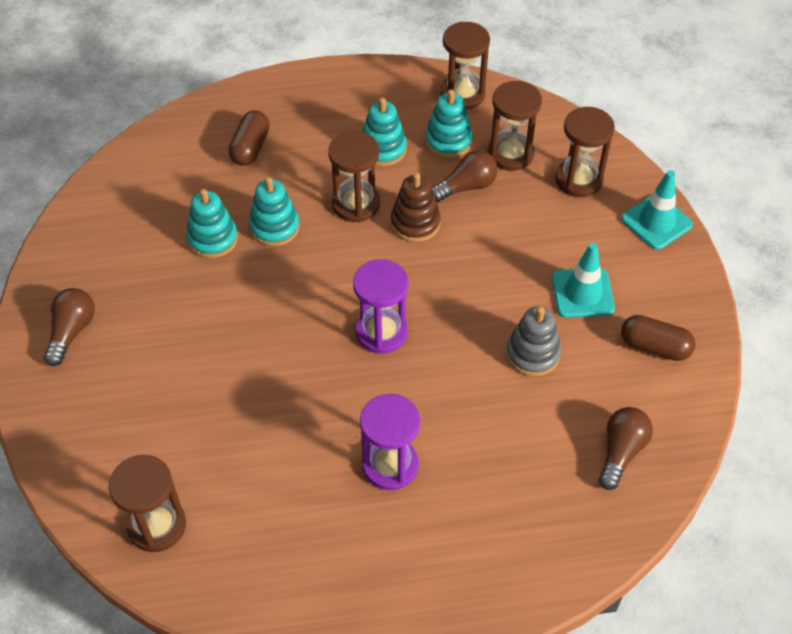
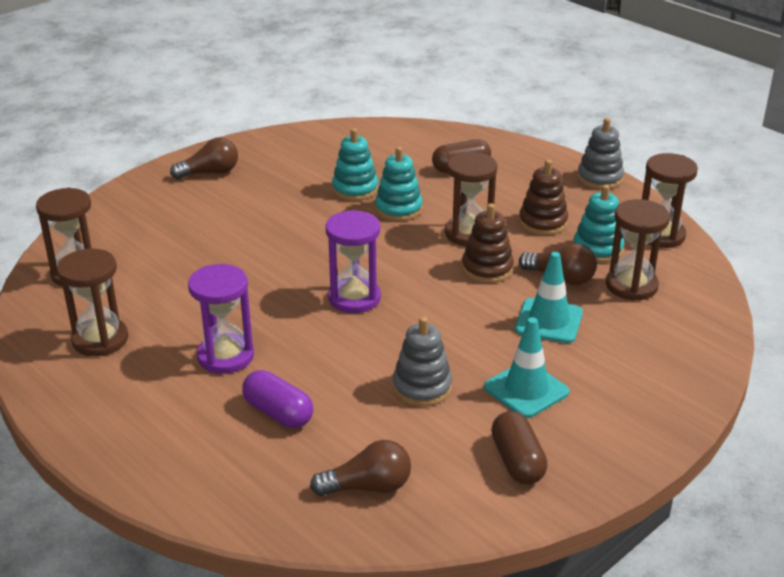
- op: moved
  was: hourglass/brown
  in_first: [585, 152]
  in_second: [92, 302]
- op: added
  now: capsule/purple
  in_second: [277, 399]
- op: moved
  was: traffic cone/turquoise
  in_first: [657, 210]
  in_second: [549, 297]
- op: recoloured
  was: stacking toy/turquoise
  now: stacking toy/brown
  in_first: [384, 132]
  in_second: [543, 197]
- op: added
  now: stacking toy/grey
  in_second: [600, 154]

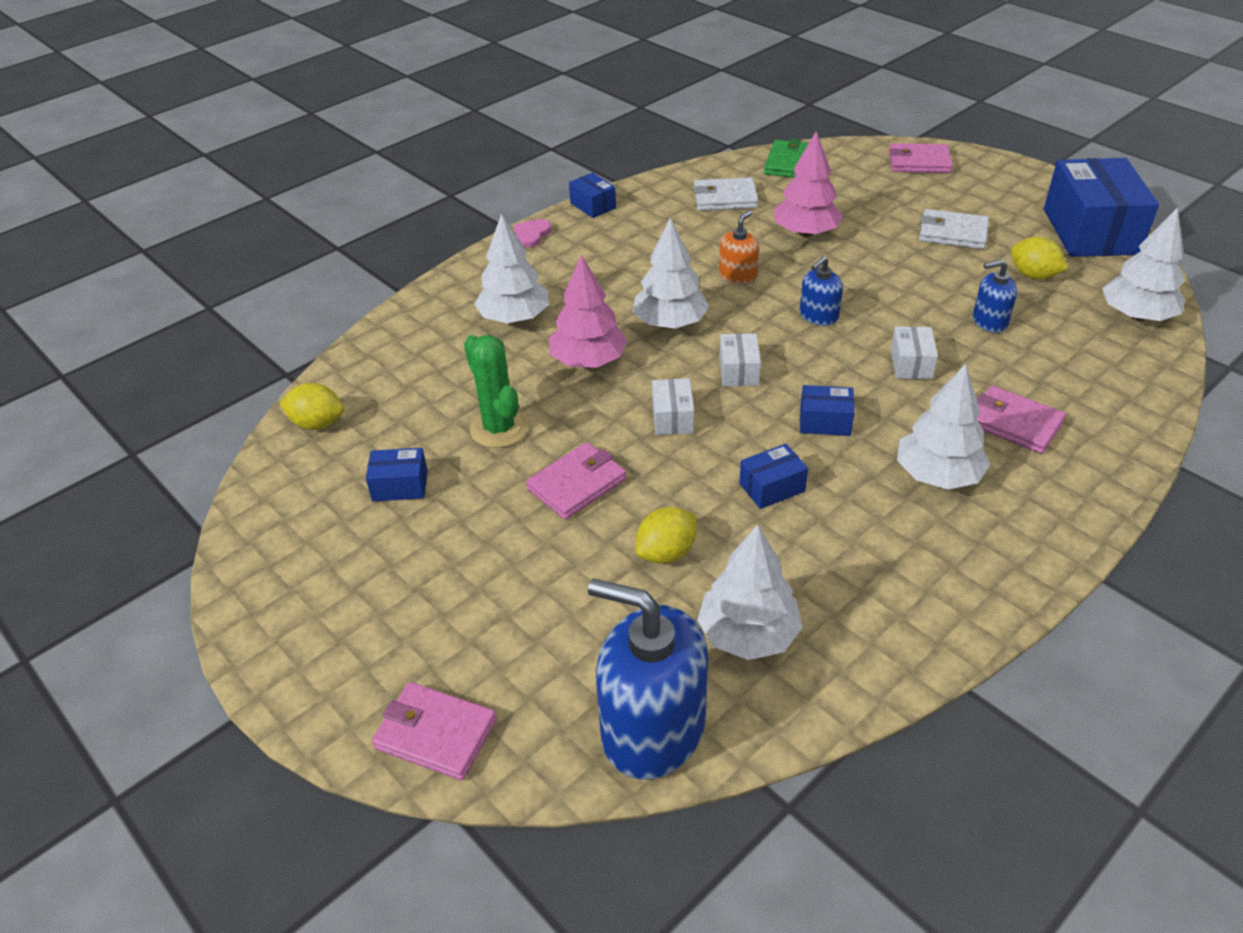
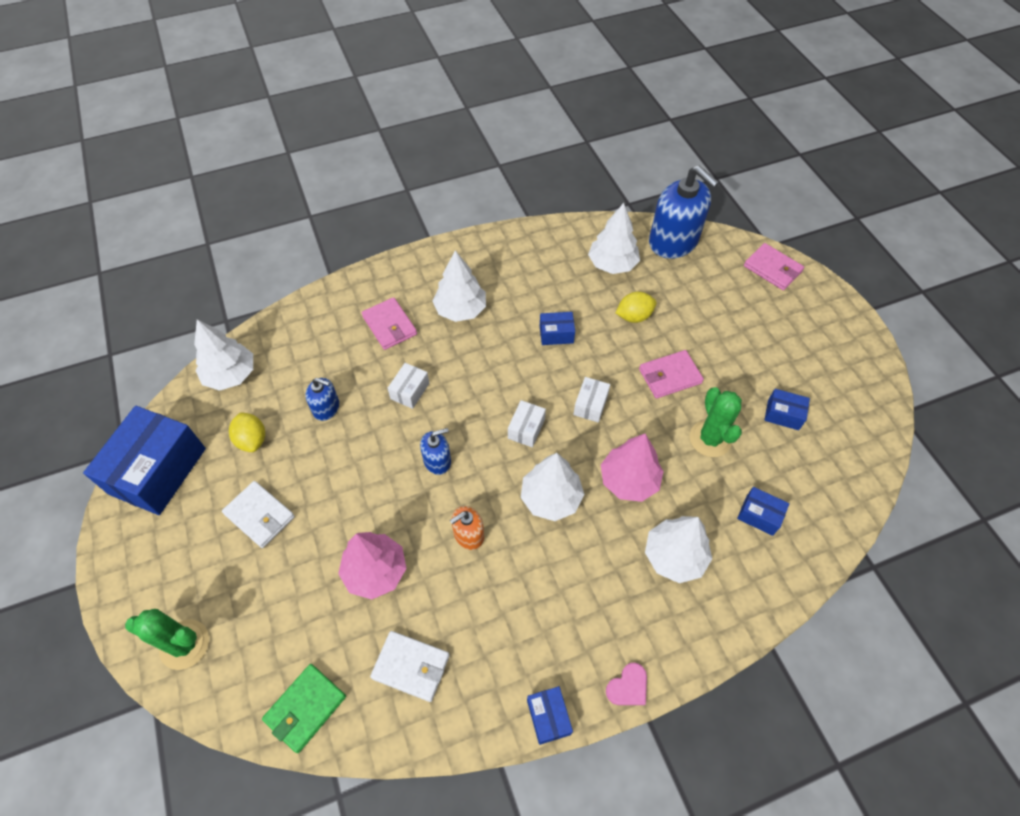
- op: replaced
  was: wallet/pink
  now: cactus/green
  in_first: [921, 158]
  in_second: [167, 639]
- op: moved
  was: box/blue
  in_first: [827, 410]
  in_second: [763, 511]
- op: removed
  was: lemon/yellow
  in_first: [311, 406]

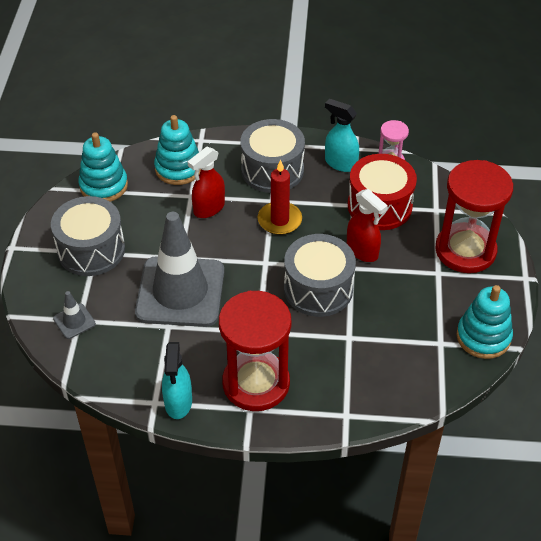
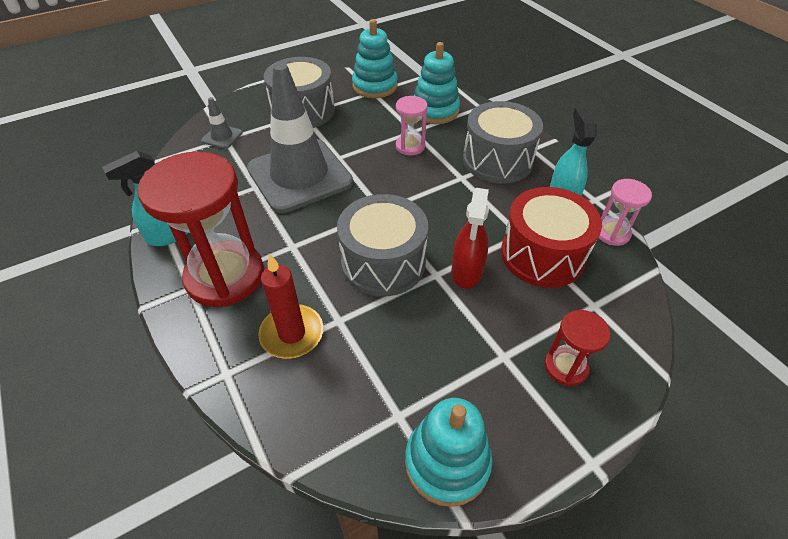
- op: moved
  was: candle/red
  in_first: [279, 197]
  in_second: [291, 306]
- op: replaced
  was: spray bottle/red
  now: hourglass/pink
  in_first: [206, 182]
  in_second: [412, 125]
- op: resized
  was: hourglass/red
  in_first: [474, 216]
  in_second: [577, 348]
  ratio: 0.48

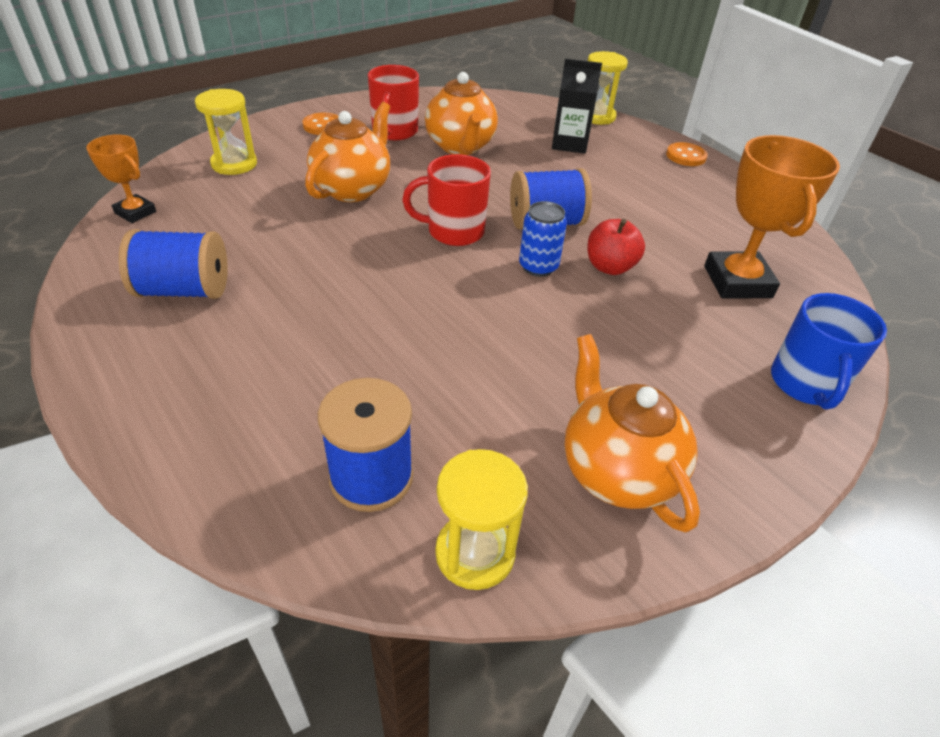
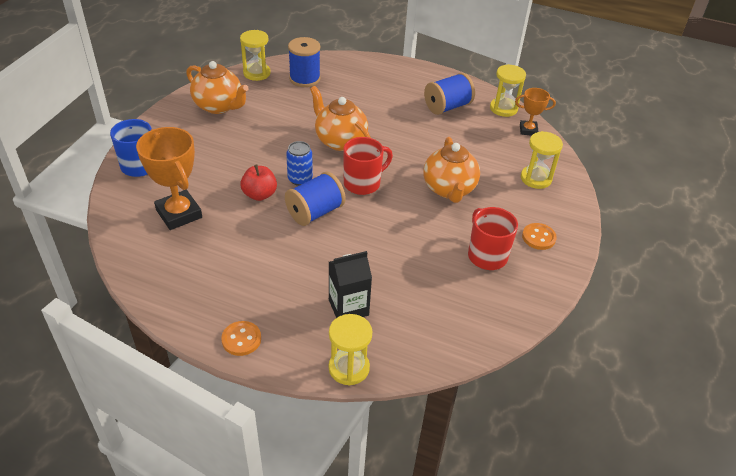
- op: moved
  was: teapot/orange
  in_first: [461, 113]
  in_second: [340, 118]
- op: added
  now: hourglass/yellow
  in_second: [508, 90]

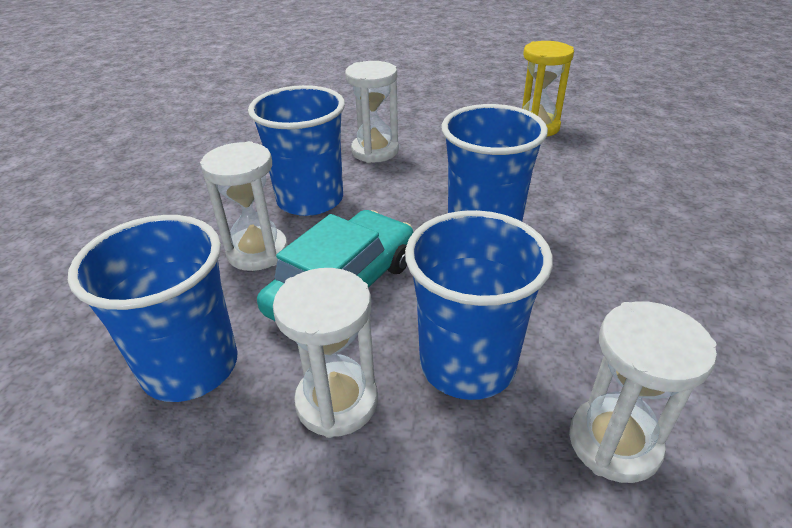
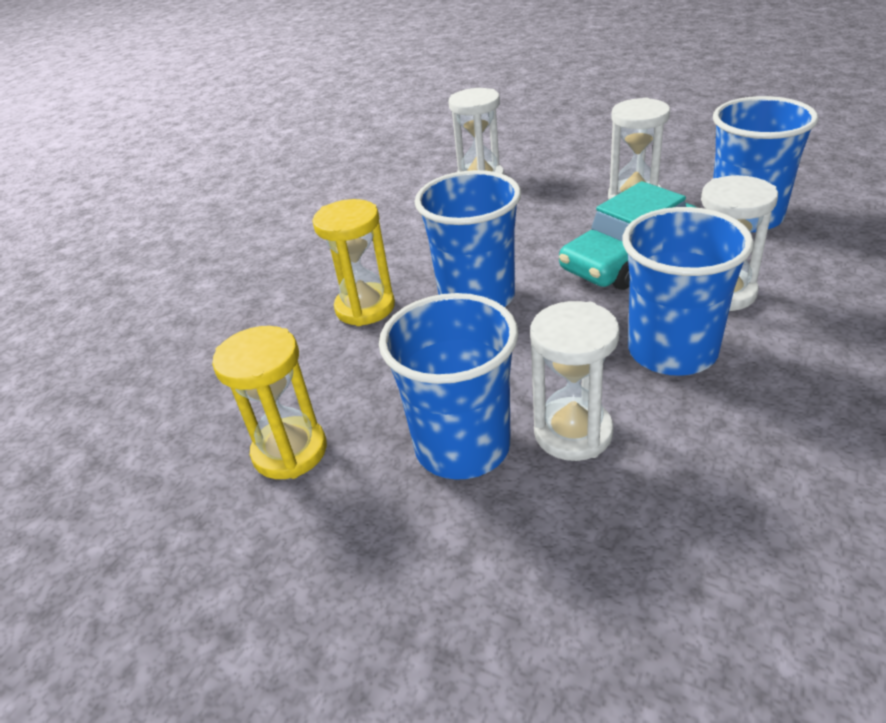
- op: added
  now: hourglass/yellow
  in_second: [353, 262]
- op: moved
  was: cup/blue
  in_first: [479, 305]
  in_second: [448, 386]

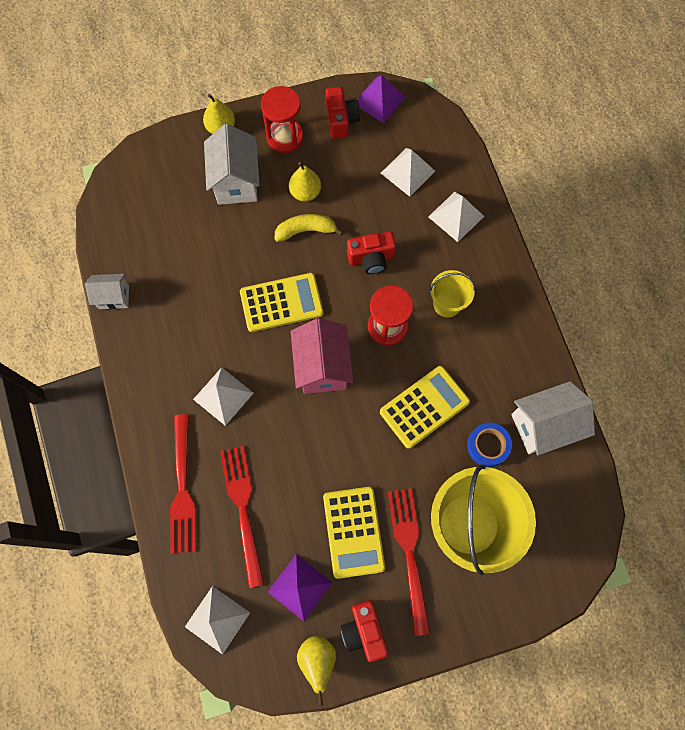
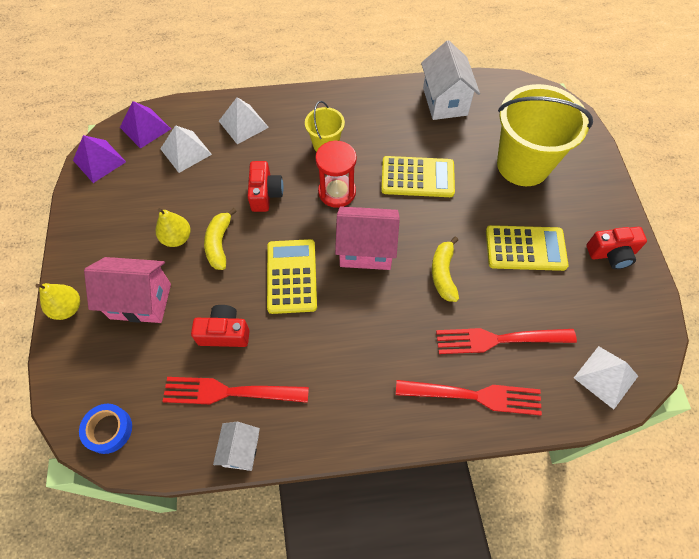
- op: moved
  was: tape/blue
  in_first: [489, 445]
  in_second: [105, 429]
- op: recoloured
  was: house/white
  now: house/pink
  in_first: [232, 164]
  in_second: [127, 290]
- op: moved
  was: pyramid/purple
  in_first: [300, 587]
  in_second: [145, 125]
- op: moved
  was: fork/red
  in_first: [409, 562]
  in_second: [235, 390]
- op: moved
  was: camera/red
  in_first: [342, 113]
  in_second: [220, 326]
- op: turned
  was: calculator/yellow
  in_first: [425, 407]
  in_second: [418, 176]
  clockwise: 120
- op: added
  now: banana/yellow
  in_second: [445, 269]
- op: removed
  was: pyramid/white
  in_first: [223, 396]
- op: removed
  was: hourglass/red
  in_first: [282, 119]
- op: removed
  was: pear/yellow
  in_first: [316, 671]

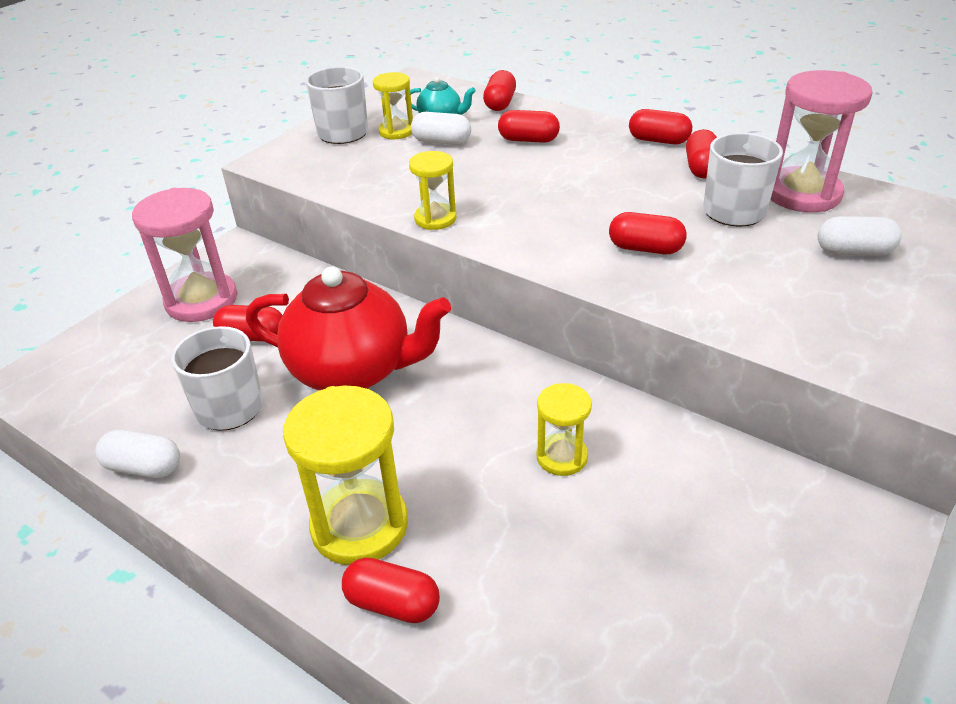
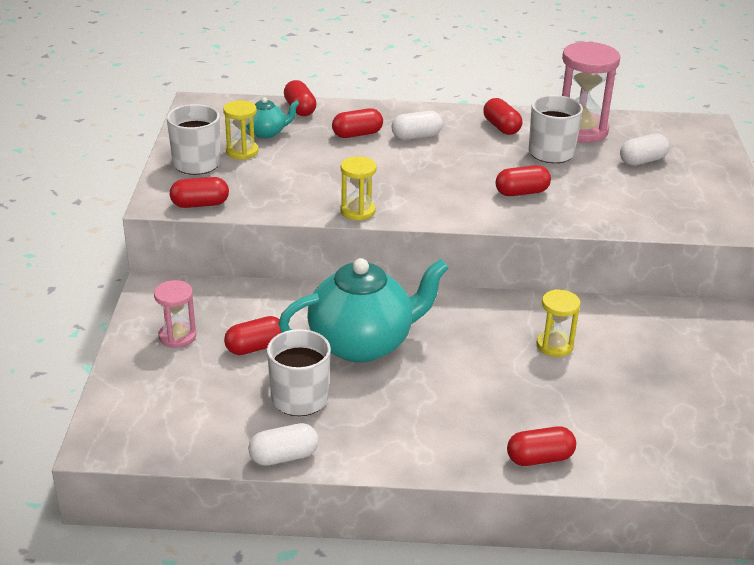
- op: resized
  was: hourglass/pink
  in_first: [184, 255]
  in_second: [175, 314]
  ratio: 0.56
- op: moved
  was: capsule/red
  in_first: [660, 126]
  in_second: [199, 192]
- op: recoloured
  was: teapot/red
  now: teapot/turquoise
  in_first: [348, 328]
  in_second: [363, 310]
- op: moved
  was: capsule/white
  in_first: [441, 128]
  in_second: [417, 125]
- op: removed
  was: hourglass/yellow
  in_first: [345, 475]

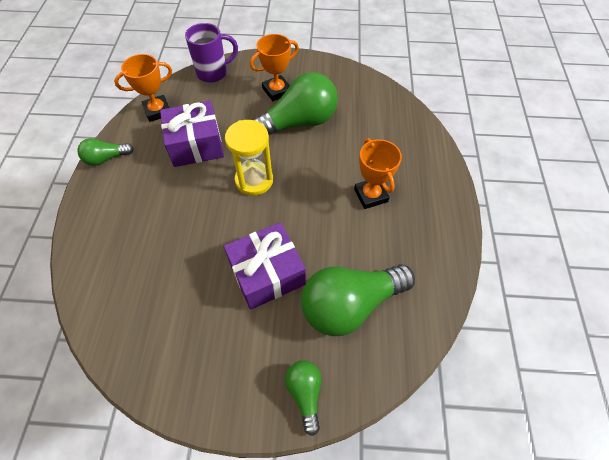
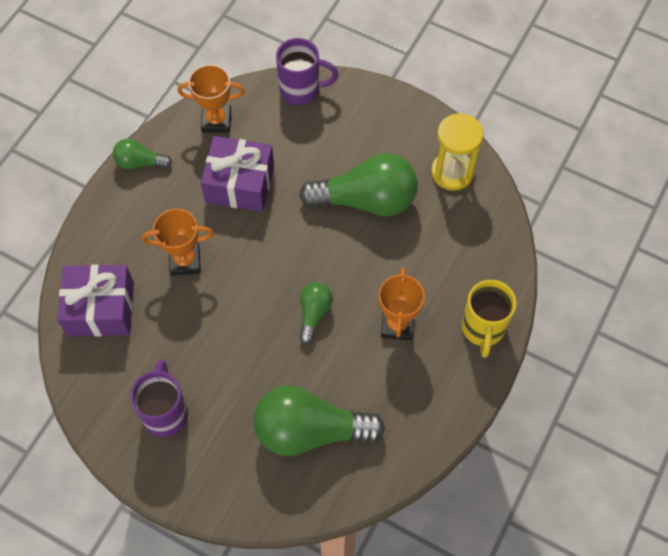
- op: moved
  was: gift/purple
  in_first: [265, 266]
  in_second: [95, 300]
- op: added
  now: mug/purple
  in_second: [159, 398]
- op: moved
  was: trophy/orange
  in_first: [274, 67]
  in_second: [178, 242]
- op: moved
  was: light bulb/green
  in_first: [303, 398]
  in_second: [316, 313]
- op: moved
  was: hourglass/yellow
  in_first: [249, 158]
  in_second: [457, 152]
- op: added
  now: mug/yellow
  in_second: [489, 319]

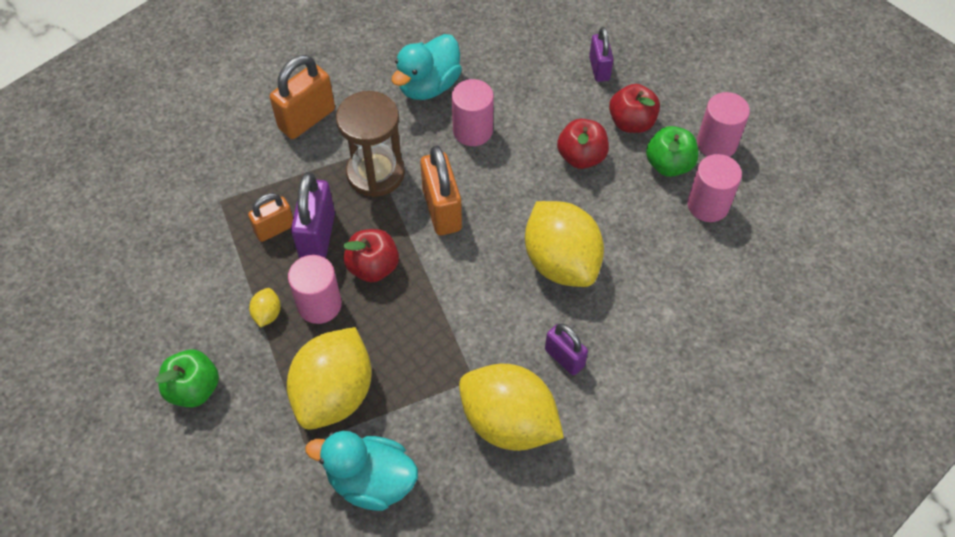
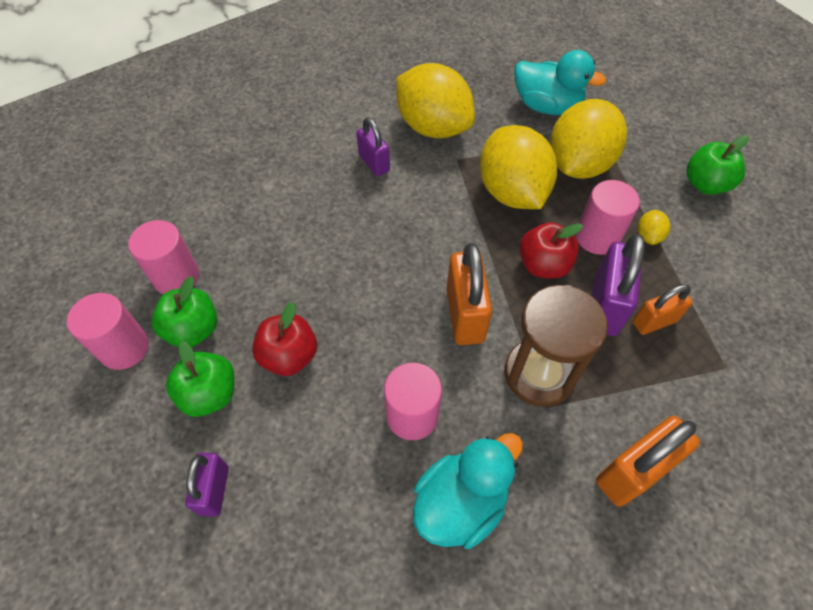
- op: recoloured
  was: apple/red
  now: apple/green
  in_first: [634, 108]
  in_second: [200, 379]
- op: moved
  was: lemon/yellow
  in_first: [564, 244]
  in_second: [518, 167]

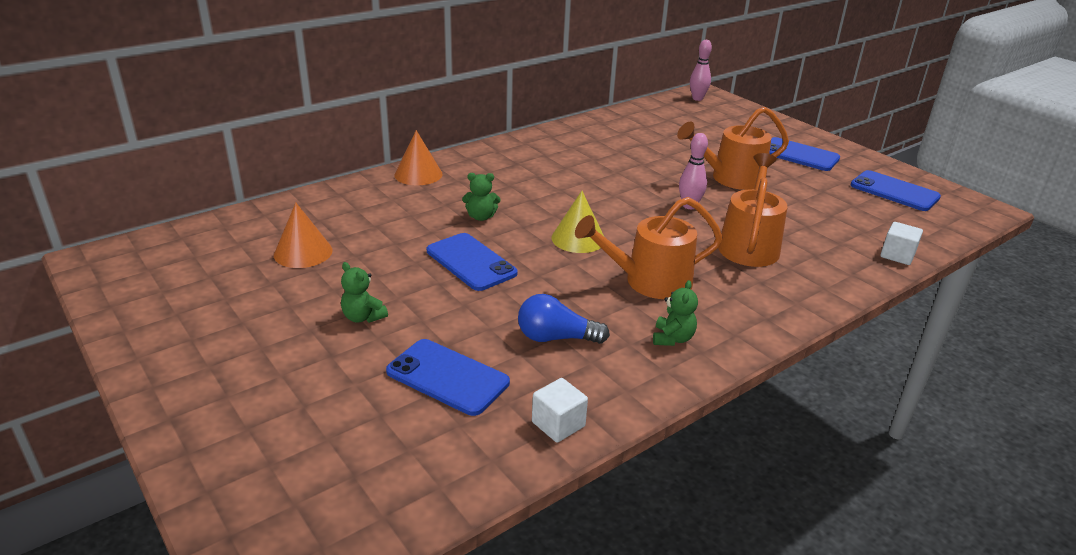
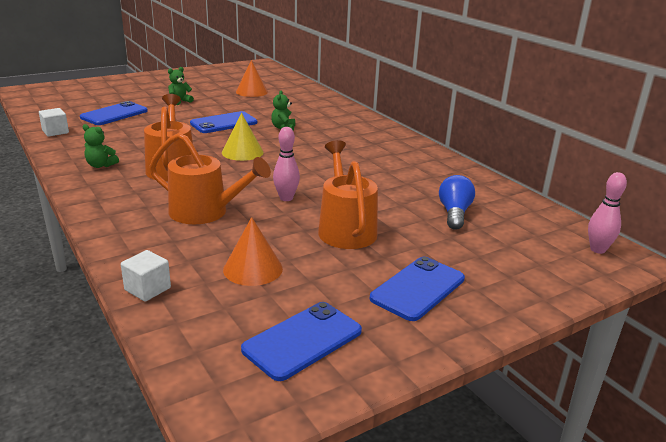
- op: moved
  was: cone/orange
  in_first: [418, 157]
  in_second: [253, 251]
- op: moved
  was: light bulb/blue
  in_first: [564, 319]
  in_second: [457, 202]

